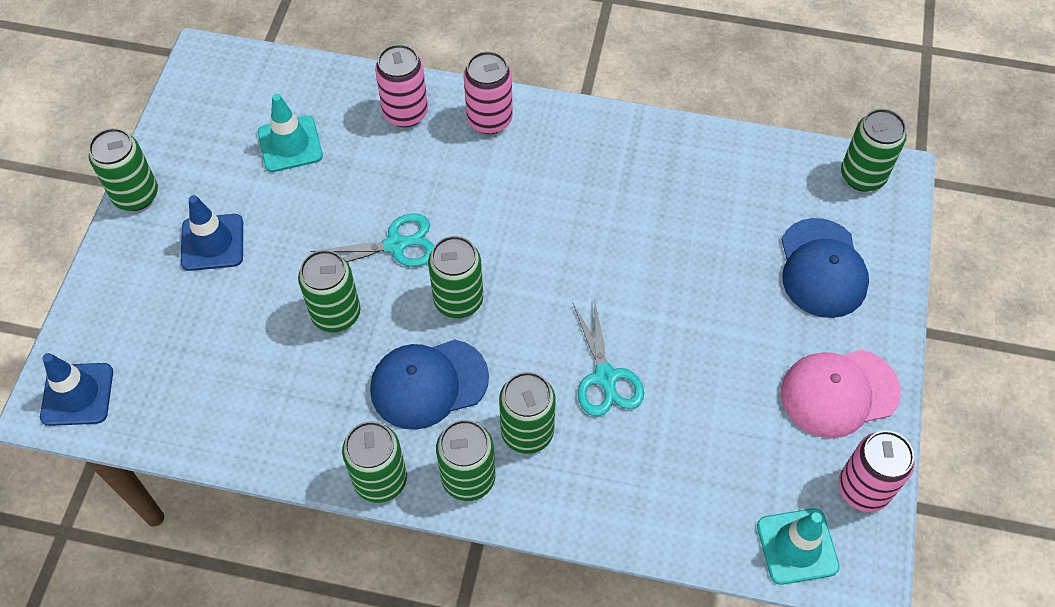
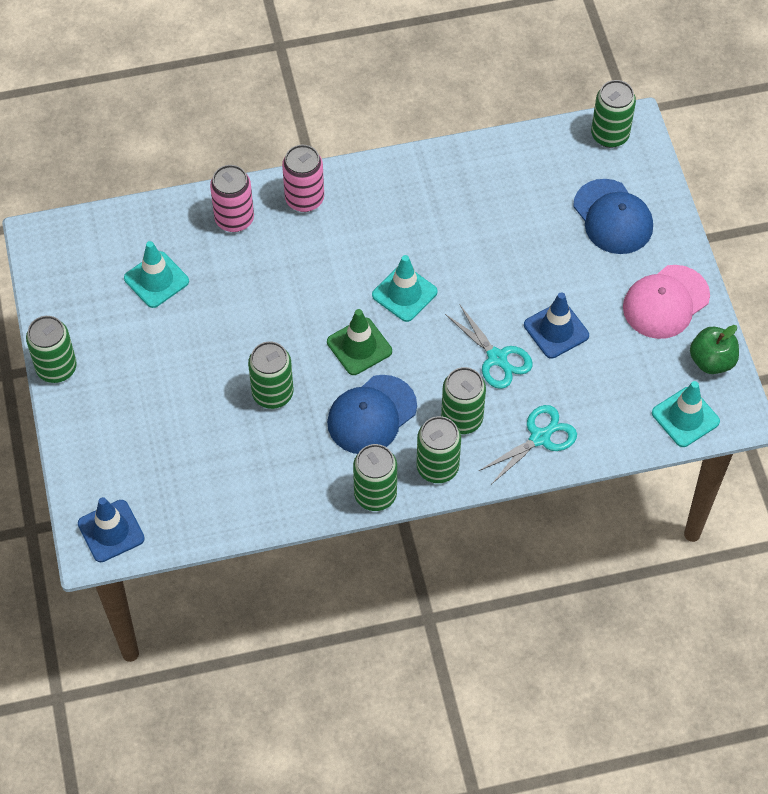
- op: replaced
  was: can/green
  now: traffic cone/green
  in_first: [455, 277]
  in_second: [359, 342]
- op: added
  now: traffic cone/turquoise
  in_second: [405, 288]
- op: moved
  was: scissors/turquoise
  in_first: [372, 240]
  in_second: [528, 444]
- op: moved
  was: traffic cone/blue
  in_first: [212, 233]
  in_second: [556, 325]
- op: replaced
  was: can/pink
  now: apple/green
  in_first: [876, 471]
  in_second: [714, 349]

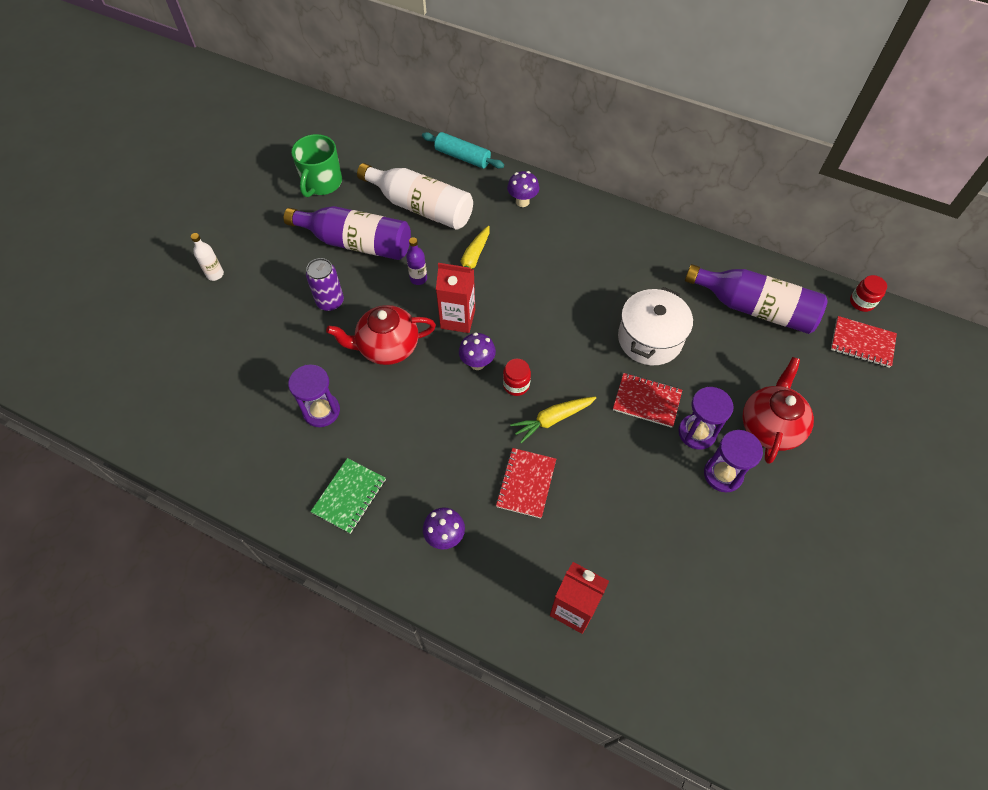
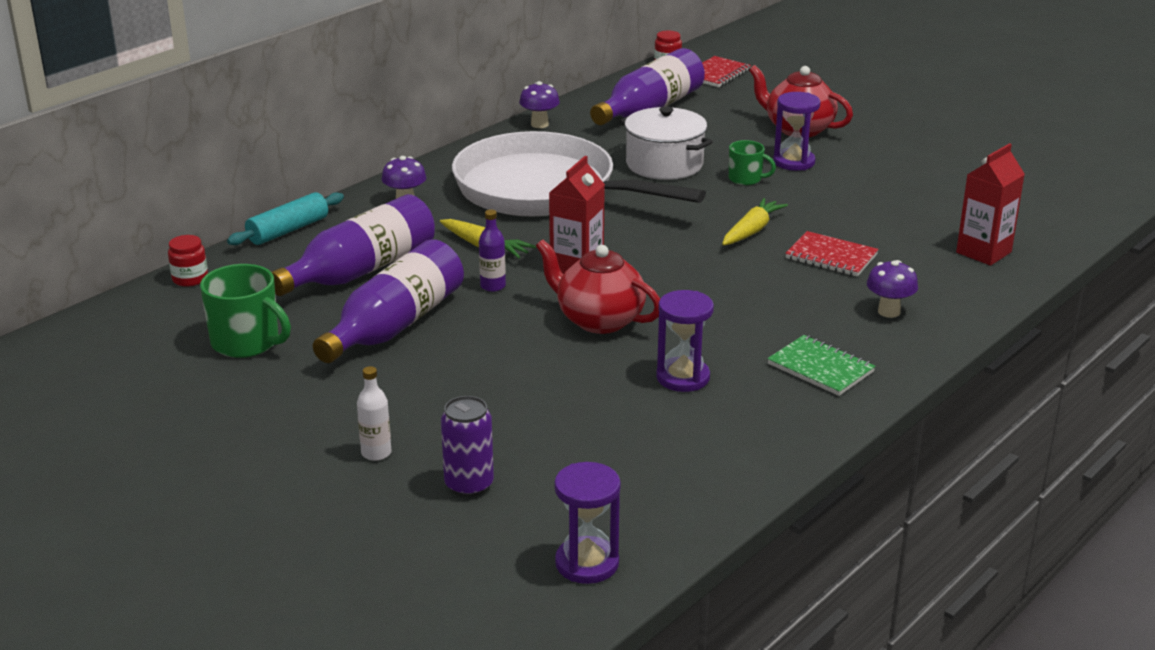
- op: moved
  was: jar/red
  in_first: [517, 377]
  in_second: [188, 261]
- op: recoloured
  was: bottle/white
  now: bottle/purple
  in_first: [415, 196]
  in_second: [353, 245]
- op: moved
  was: can/purple
  in_first: [325, 284]
  in_second: [467, 446]
- op: added
  now: pan/white
  in_second: [579, 173]
- op: moved
  was: mushroom/purple
  in_first: [477, 351]
  in_second: [539, 104]
- op: turned
  was: teapot/red
  in_first: [381, 335]
  in_second: [598, 287]
  clockwise: 120
- op: moved
  was: hourglass/purple
  in_first: [733, 461]
  in_second: [587, 523]
- op: turned
  was: carrot/yellow
  in_first: [553, 420]
  in_second: [755, 221]
  clockwise: -135
- op: replaced
  was: notebook/red
  now: mug/green
  in_first: [647, 400]
  in_second: [752, 162]

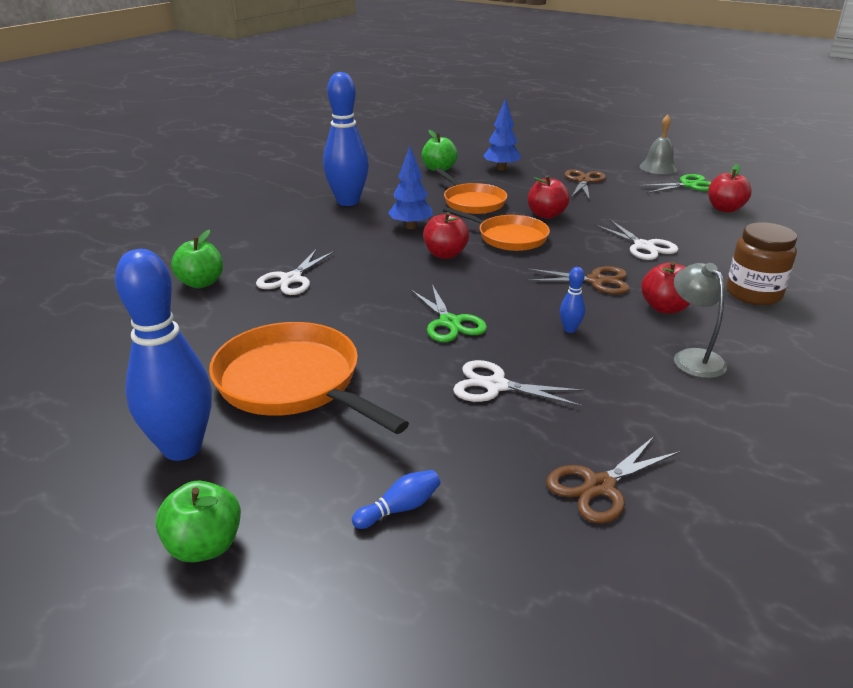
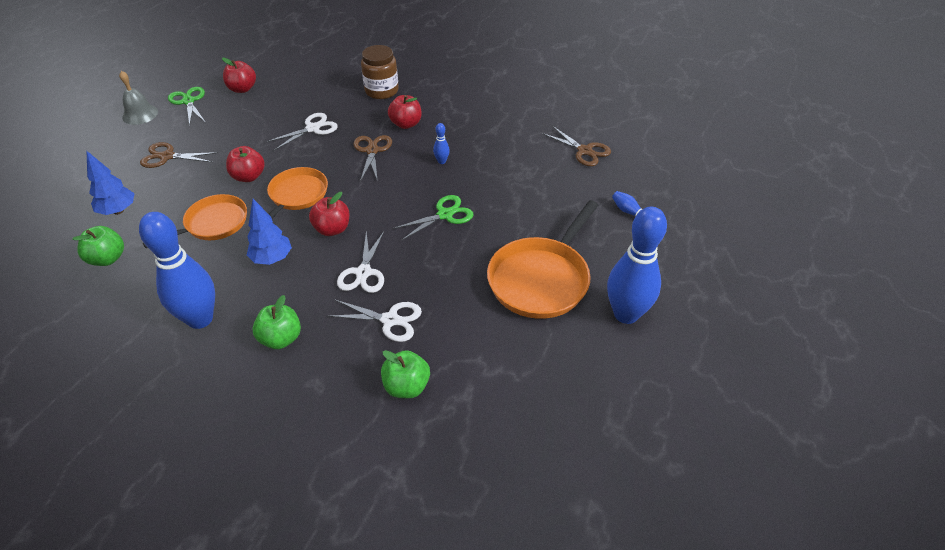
- op: moved
  was: apple/green
  in_first: [198, 521]
  in_second: [276, 322]
- op: moved
  was: scissors/white
  in_first: [519, 383]
  in_second: [360, 262]
- op: removed
  was: lamp/grey
  in_first: [700, 320]

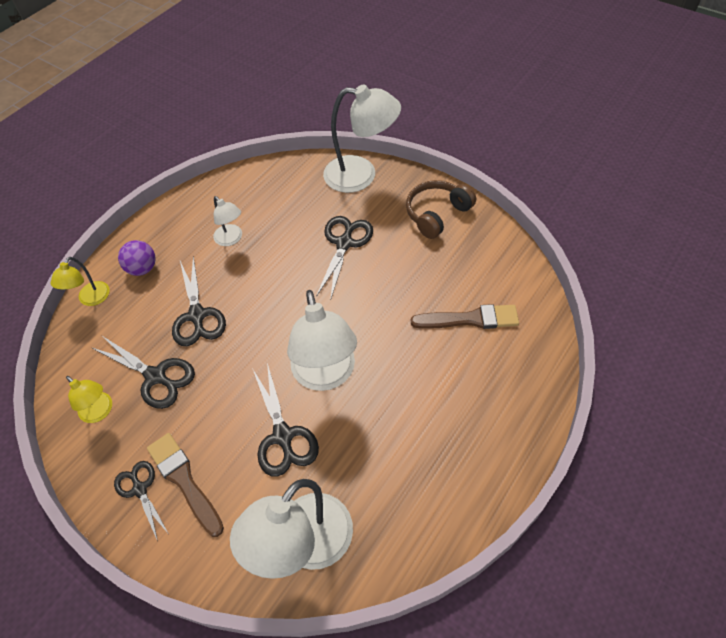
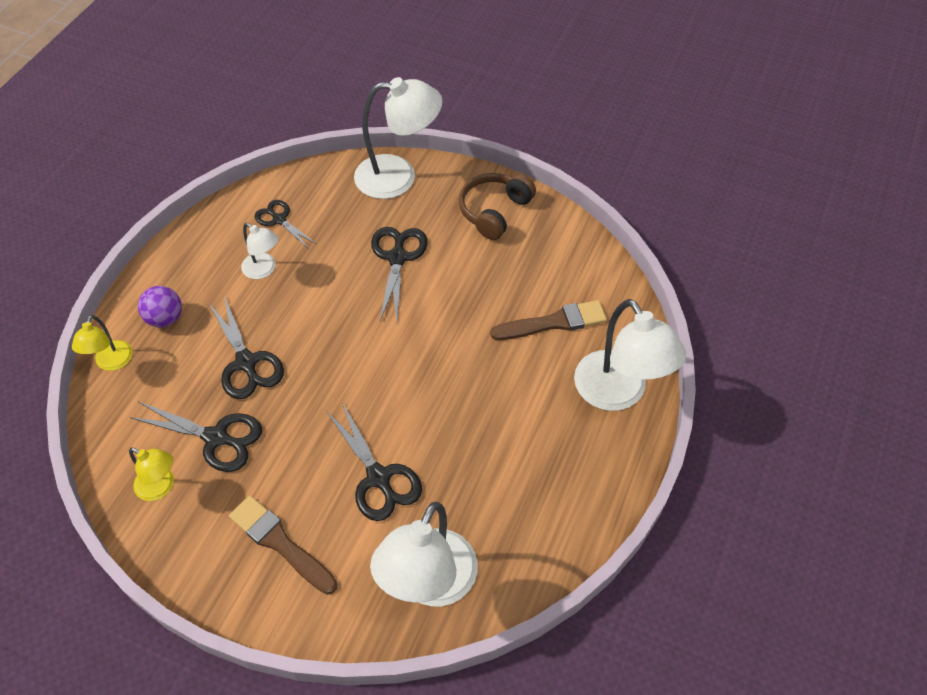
- op: moved
  was: scissors/black
  in_first: [141, 501]
  in_second: [286, 224]
- op: moved
  was: lamp/white
  in_first: [322, 340]
  in_second: [630, 355]

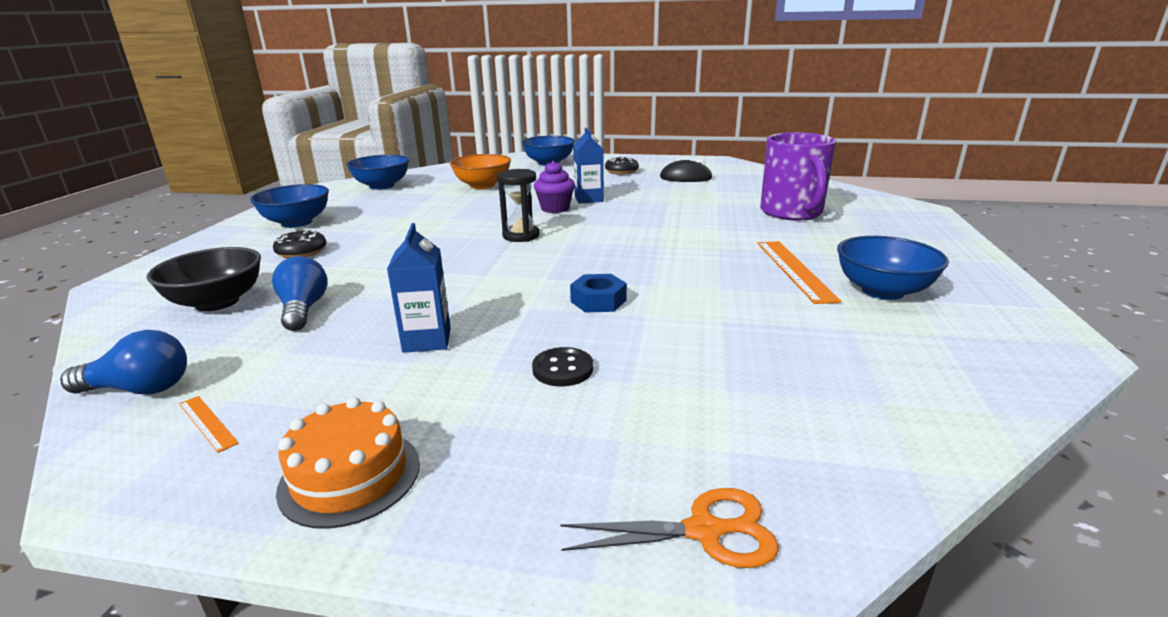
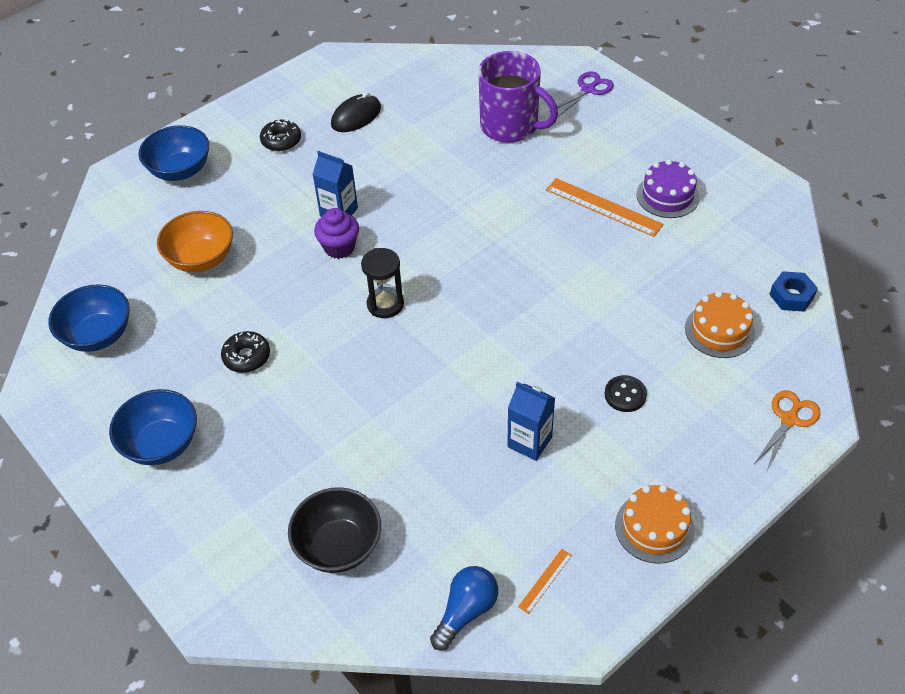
- op: moved
  was: donut/black
  in_first: [299, 244]
  in_second: [245, 352]
- op: turned
  was: ruler/orange
  in_first: [209, 424]
  in_second: [545, 581]
  clockwise: -45
- op: added
  now: scissors/purple
  in_second: [585, 94]
- op: replaced
  was: bowl/blue
  now: cake/purple
  in_first: [893, 268]
  in_second: [668, 188]
- op: added
  now: cake/orange
  in_second: [720, 324]
- op: moved
  was: nut/blue
  in_first: [598, 293]
  in_second: [793, 291]
- op: removed
  was: light bulb/blue
  in_first: [299, 293]

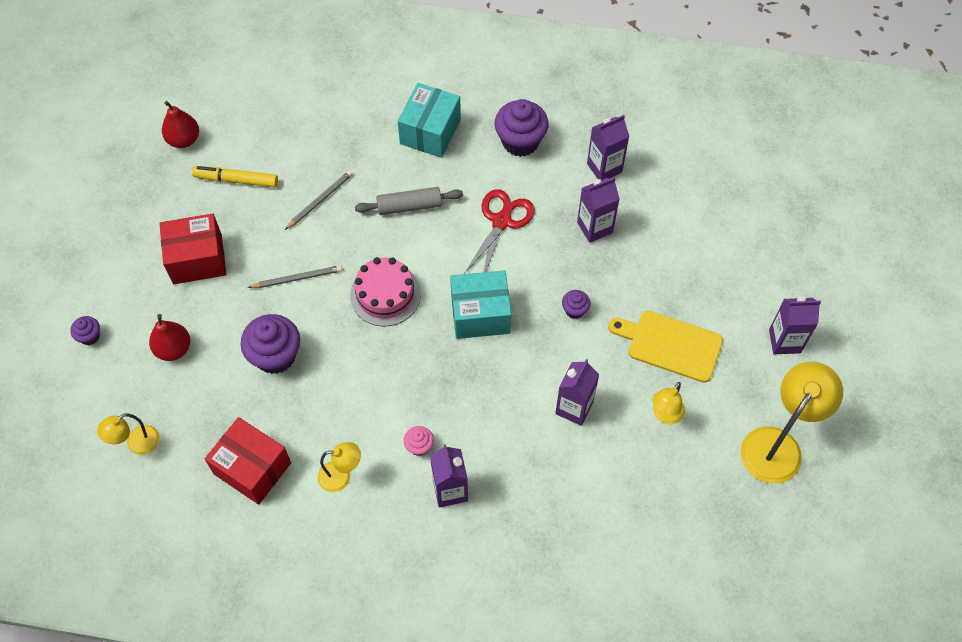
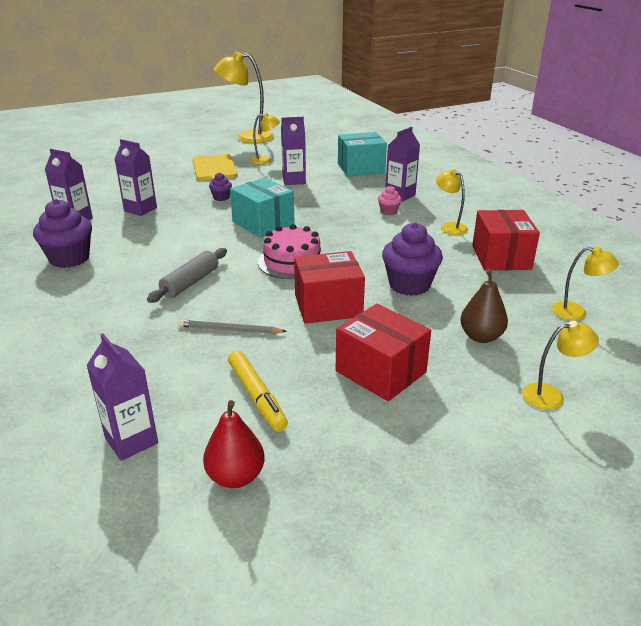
- op: moved
  was: carton/purple
  in_first: [795, 325]
  in_second: [122, 397]
- op: turned
  was: rolling pin/grey
  in_first: [409, 201]
  in_second: [187, 275]
  clockwise: 75
- op: replaced
  was: pencil/grey
  now: box/red
  in_first: [295, 276]
  in_second: [329, 287]
- op: moved
  was: box/turquoise
  in_first: [429, 120]
  in_second: [362, 154]
- op: recoloured
  was: pear/red
  now: pear/brown
  in_first: [169, 337]
  in_second: [484, 306]
- op: replaced
  was: cupcake/purple
  now: lamp/yellow
  in_first: [85, 330]
  in_second: [560, 365]
- op: removed
  was: scissors/red
  in_first: [499, 231]

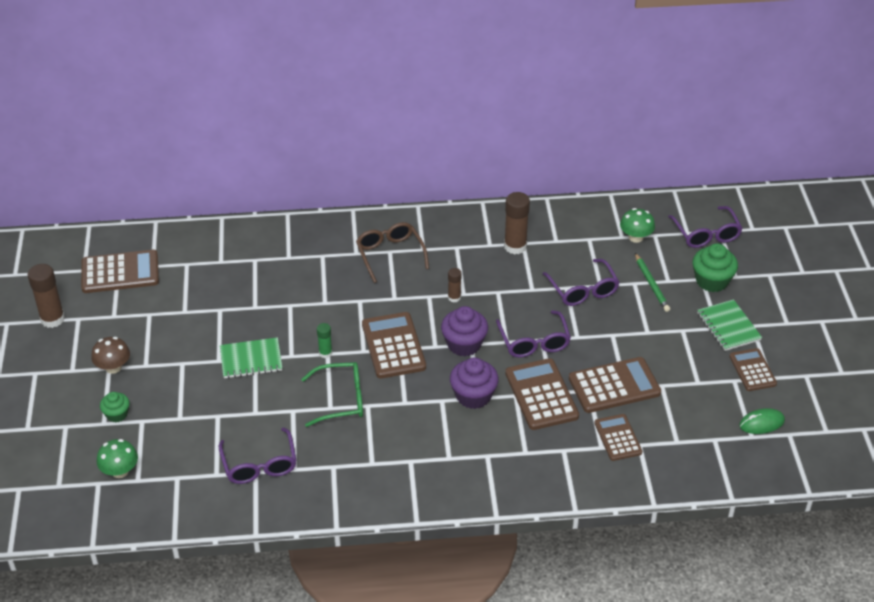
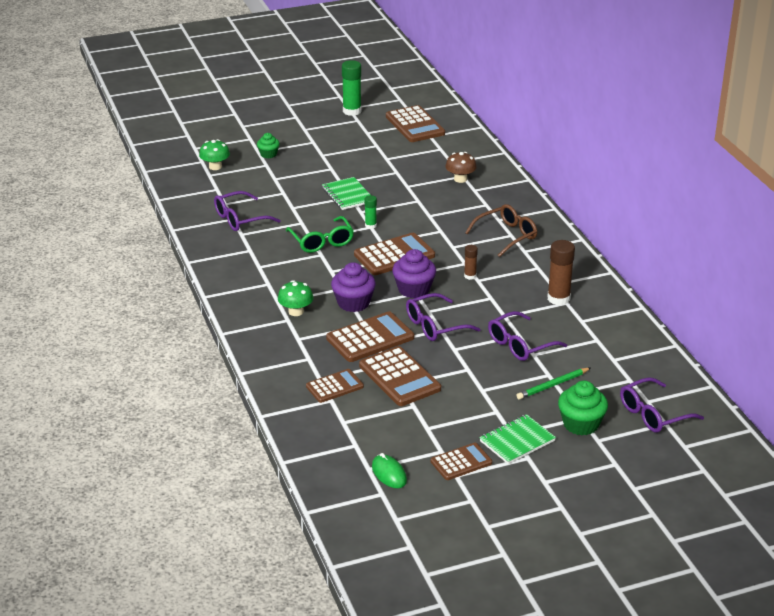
- op: moved
  was: mushroom/green
  in_first: [637, 225]
  in_second: [295, 298]
- op: recoloured
  was: glue stick/brown
  now: glue stick/green
  in_first: [46, 296]
  in_second: [352, 88]
- op: moved
  was: mushroom/brown
  in_first: [110, 355]
  in_second: [461, 167]

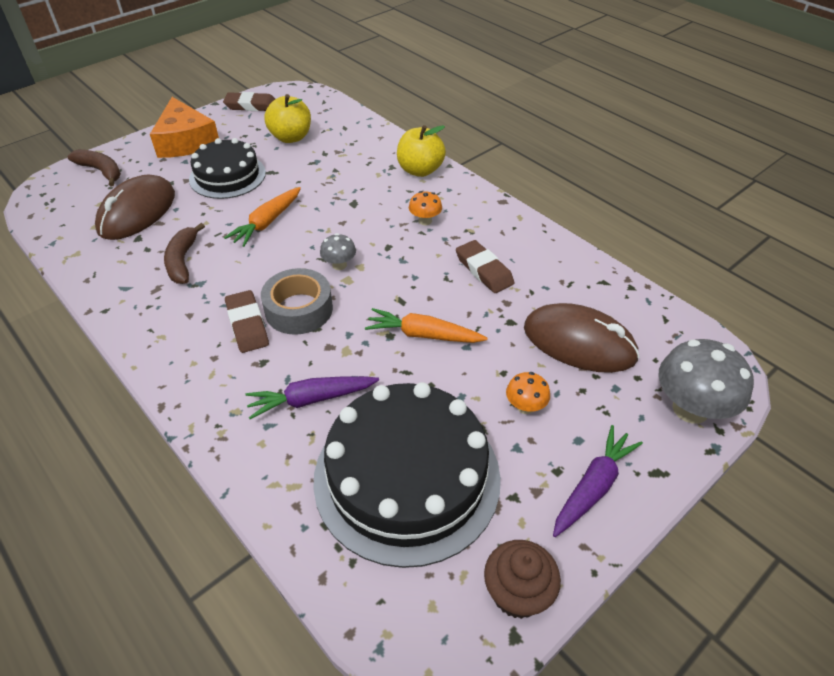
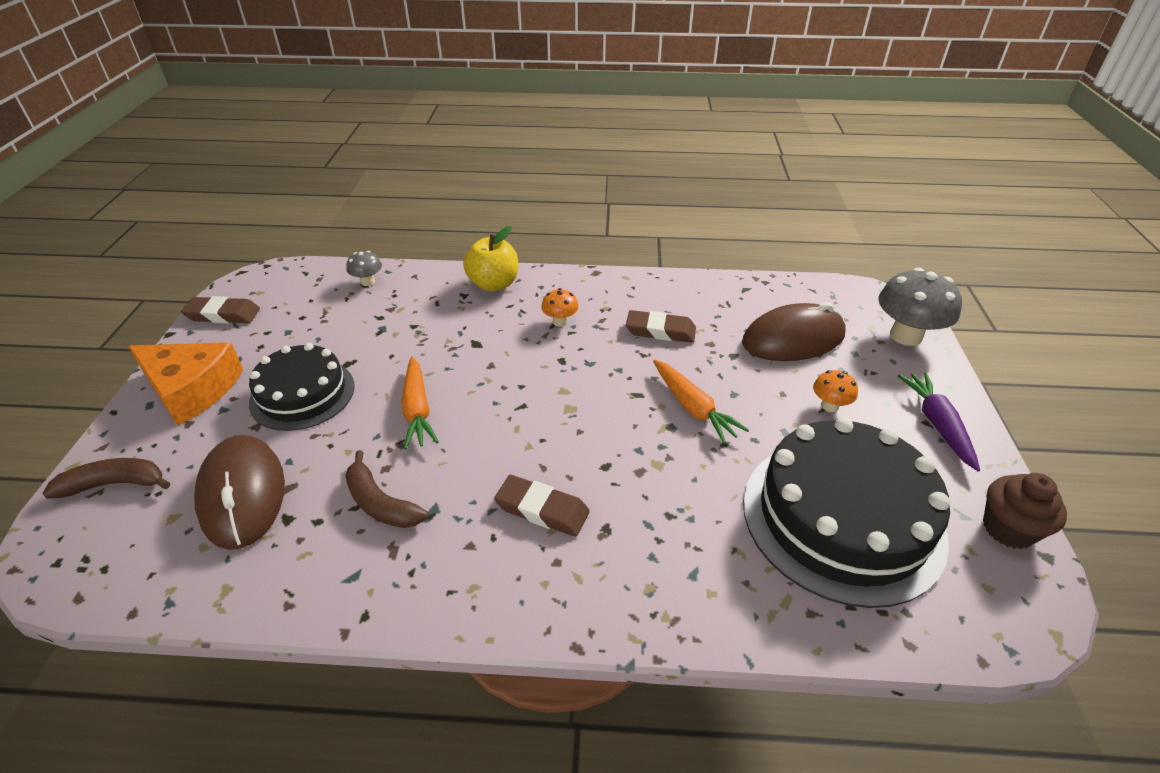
- op: turned
  was: eraser/brown
  in_first: [249, 101]
  in_second: [220, 310]
  clockwise: 45
- op: moved
  was: mushroom/grey
  in_first: [338, 251]
  in_second: [364, 268]
- op: turned
  was: carrot/orange
  in_first: [426, 325]
  in_second: [701, 402]
  clockwise: -90
- op: removed
  was: carrot/purple
  in_first: [312, 397]
- op: removed
  was: tape/grey
  in_first: [297, 301]
- op: removed
  was: apple/yellow
  in_first: [287, 118]

